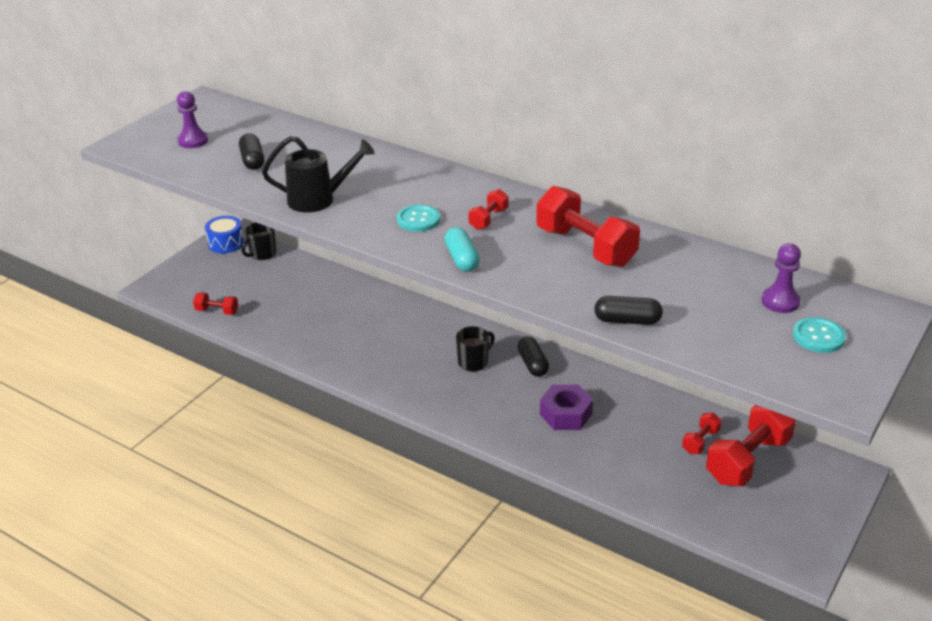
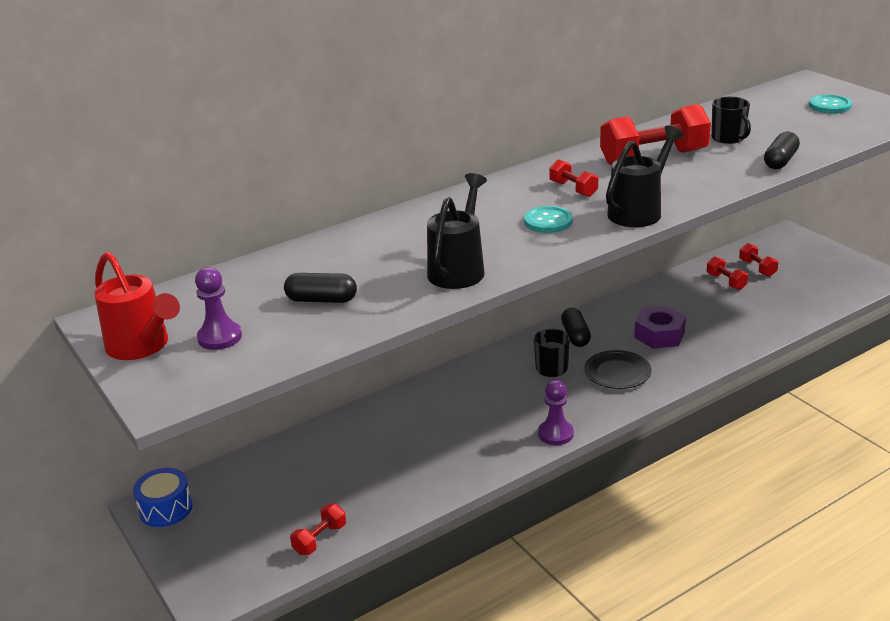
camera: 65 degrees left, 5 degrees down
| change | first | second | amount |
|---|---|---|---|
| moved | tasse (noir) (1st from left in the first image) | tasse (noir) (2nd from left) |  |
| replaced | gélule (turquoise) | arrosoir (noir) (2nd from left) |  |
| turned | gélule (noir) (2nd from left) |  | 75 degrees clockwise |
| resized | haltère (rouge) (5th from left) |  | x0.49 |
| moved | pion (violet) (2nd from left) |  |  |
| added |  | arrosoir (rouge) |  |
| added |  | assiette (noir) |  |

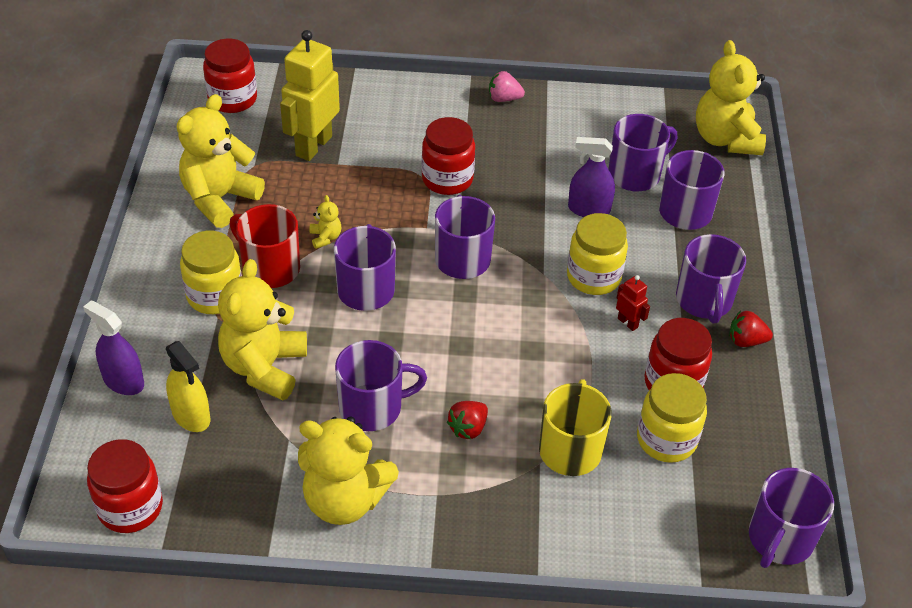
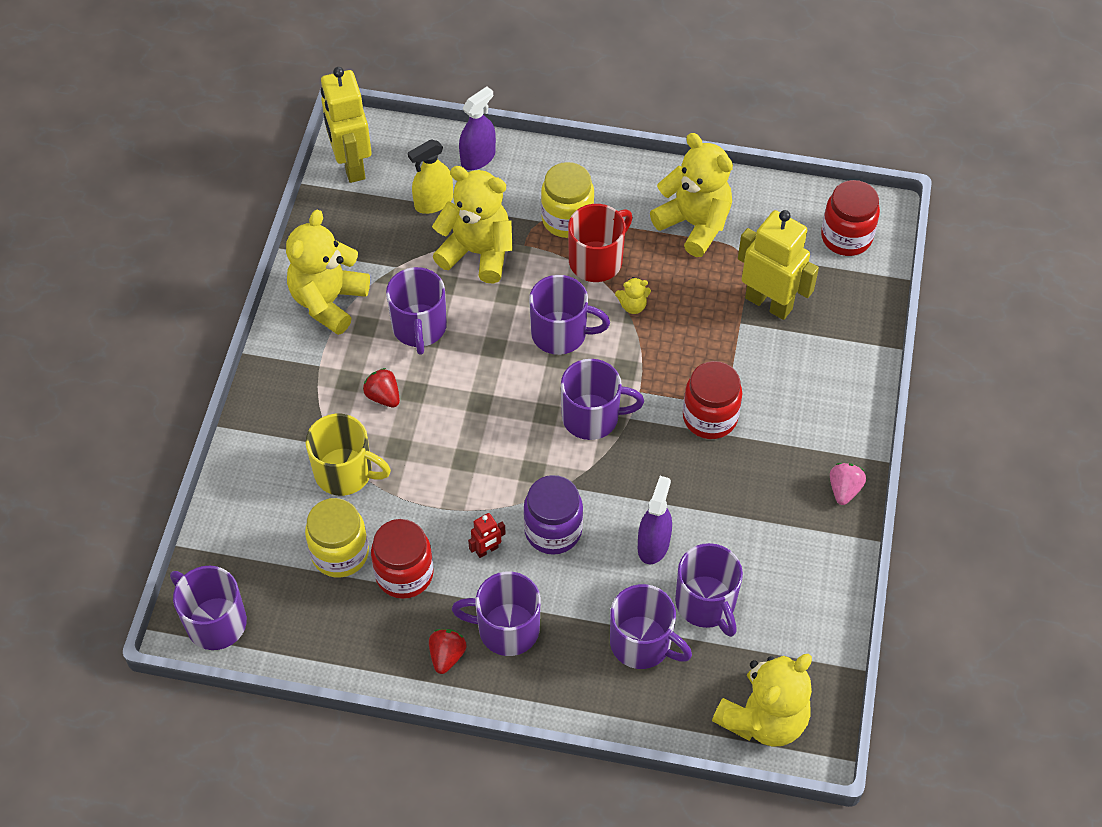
camera: 100 degrees right, 10 degrees up
| change | first | second | amount |
|---|---|---|---|
| replaced | bocal (rouge) (1st from left) | robot (jaune) (1st from left) |  |
| recoloured | bocal (jaune) (2nd from left) | bocal (violet) |  |
| turned | ours en peluche (jaune) (5th from left) |  | 135 degrees clockwise |

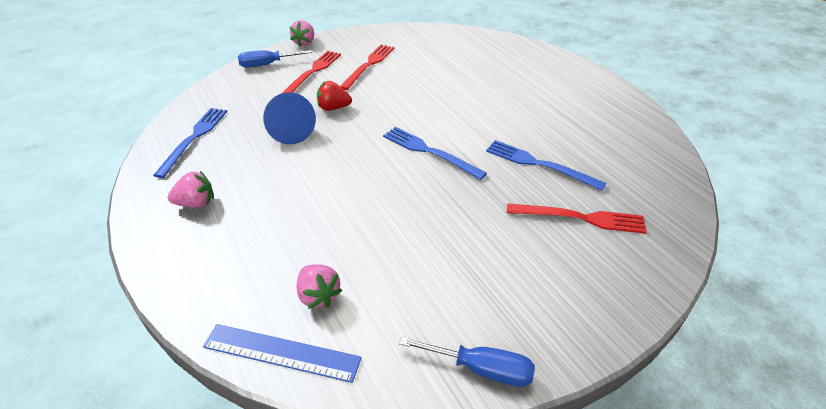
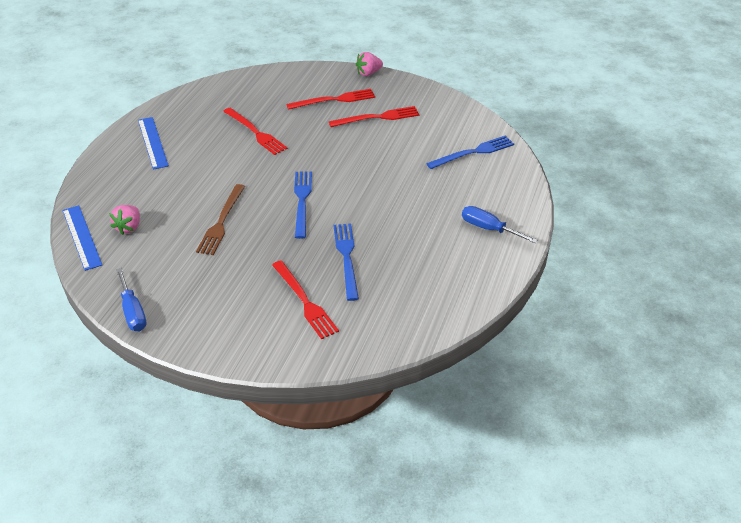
camera: 50 degrees right, 0 degrees up
| change | first | second | amount |
|---|---|---|---|
| moved | fourchette (bleu) (1st from left in the first image) | fourchette (bleu) (3rd from left) |  |
| replaced | fraise (rose) (1st from left) | règle (bleu) (2nd from left) |  |
| moved | tournevis (bleu) (1st from left in the first image) | tournevis (bleu) (2nd from left) |  |
| replaced | cône (bleu) | fourchette (rouge) (1st from left) |  |
| removed | fraise (rouge) |  |  |
| added |  | fourchette (marron) |  |

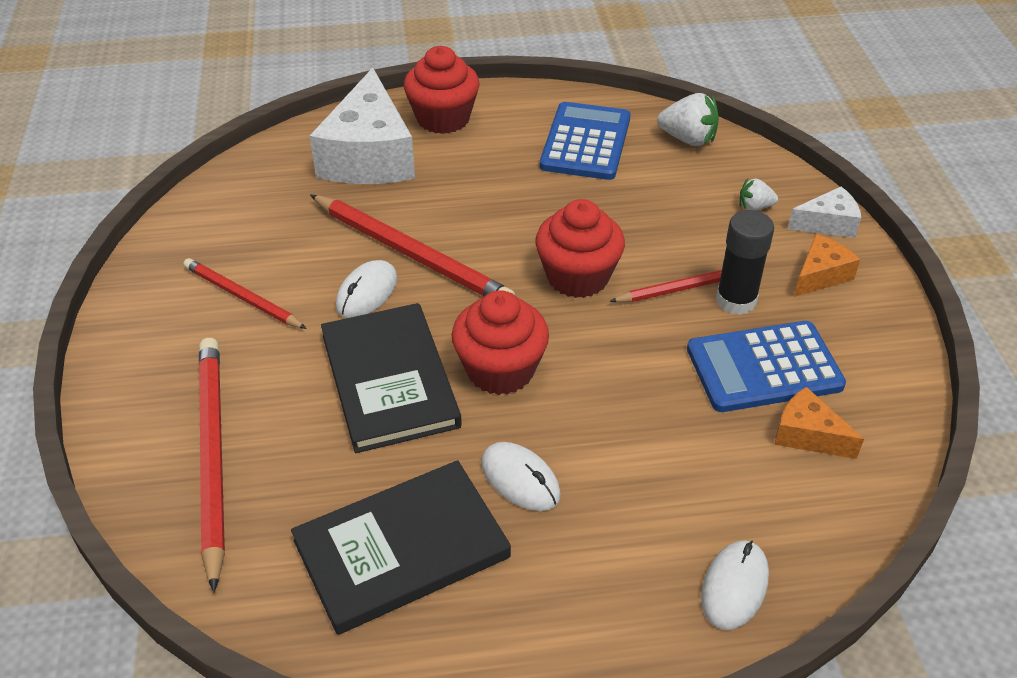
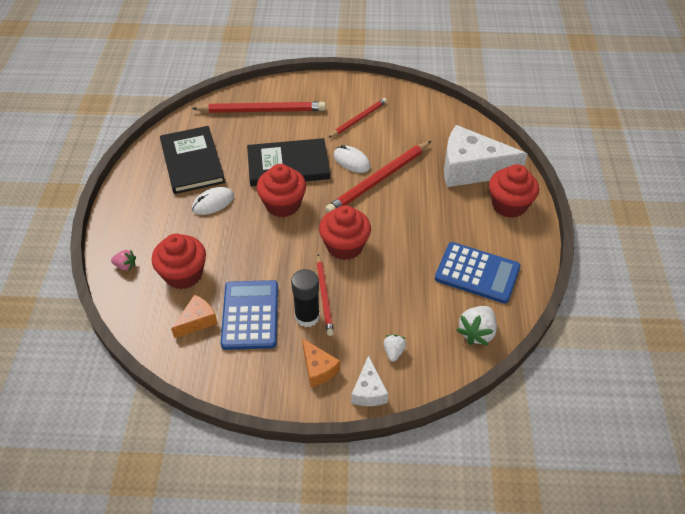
camera: 100 degrees right, 5 degrees up
| change | first | second | amount |
|---|---|---|---|
| replaced | souris (blanc) (3rd from left) | fraise (rose) |  |
| added |  | muffin (rouge) (1st from left) |  |

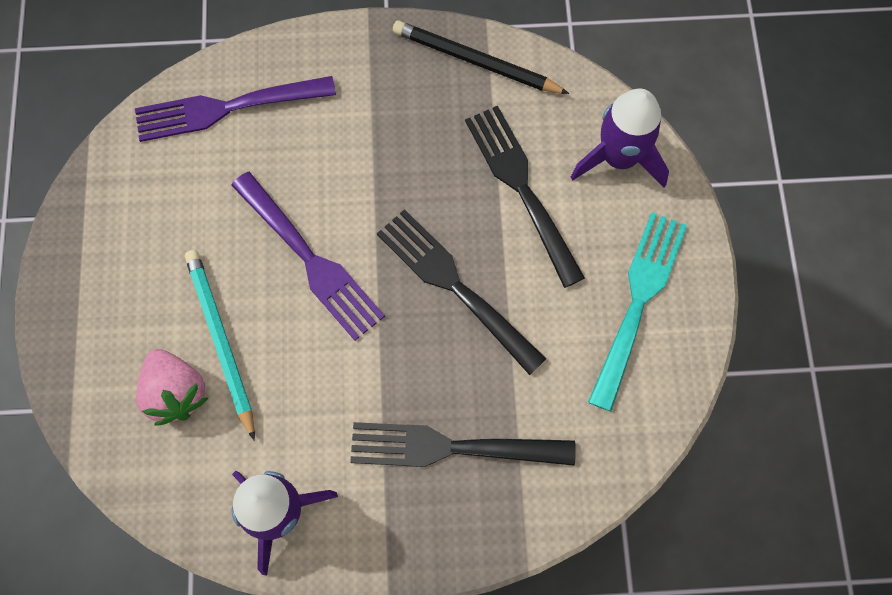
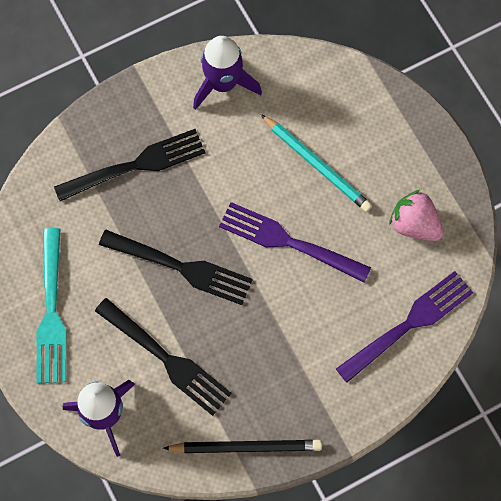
camera: 155 degrees right, 0 degrees up
| change | first | second | amount |
|---|---|---|---|
| moved | fraise (rose) |  |  |

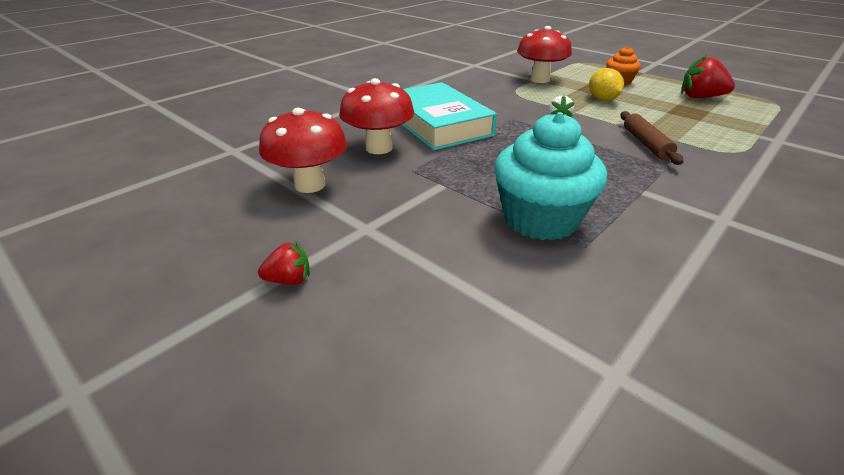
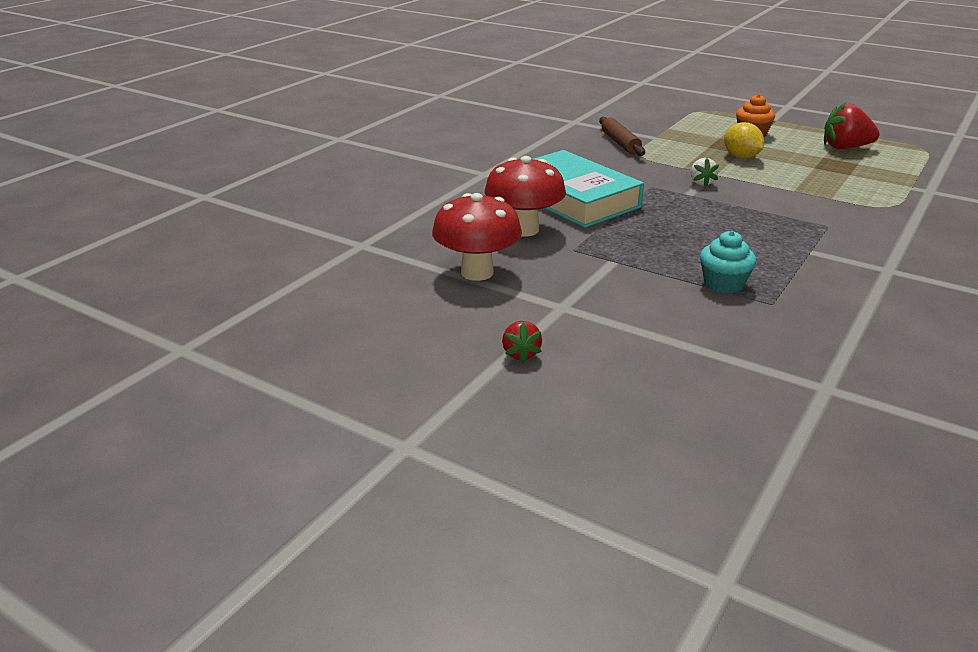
camera: 10 degrees left, 5 degrees down
| change | first | second | amount |
|---|---|---|---|
| turned | fraise (rouge) (1st from left) |  | 105 degrees clockwise |
| resized | muffin (turquoise) |  | x0.54 |
| removed | champignon (rouge) (3rd from left) |  |  |
| moved | rouleau à pâtisserie (marron) |  |  |

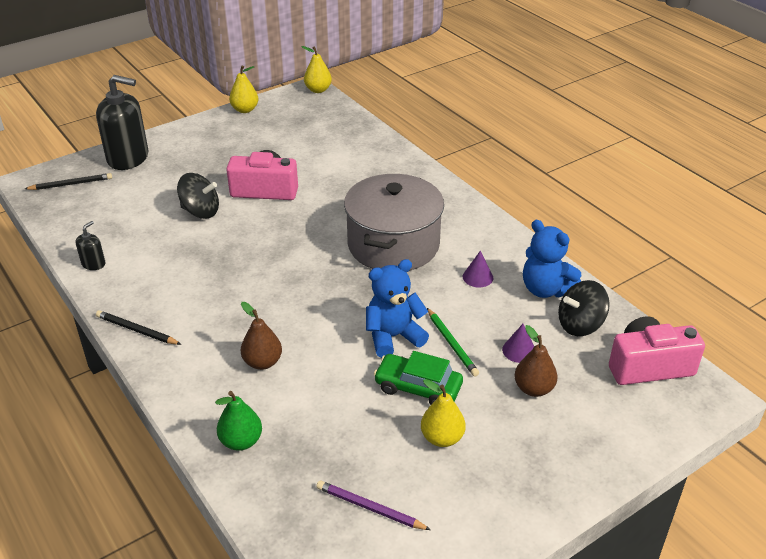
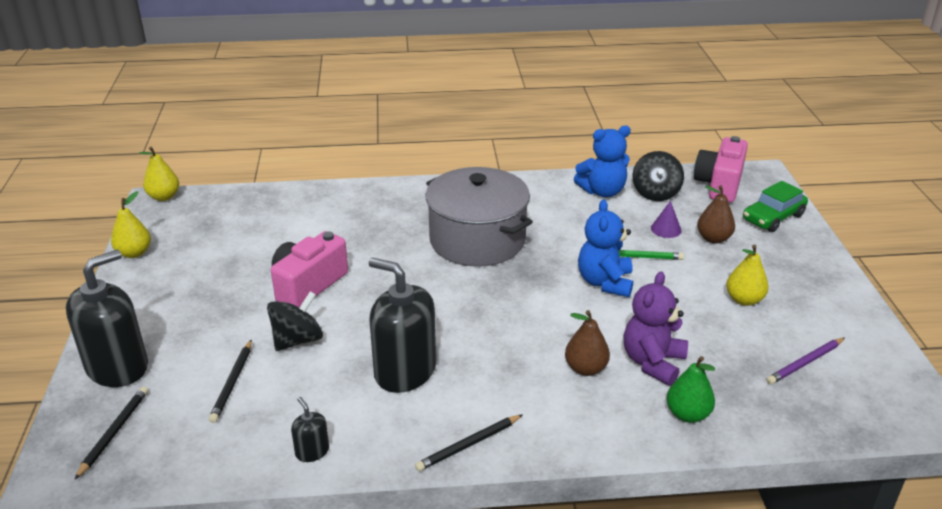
camera: 60 degrees left, 5 degrees down
| change | first | second | amount |
|---|---|---|---|
| moved | voiture (vert) |  |  |
| removed | cône (violet) (1st from left) |  |  |
| added |  | crayon (noir) (2nd from left) |  |
| added |  | distributeur de savon (noir) (3rd from left) |  |
| added |  | ours en peluche (violet) |  |

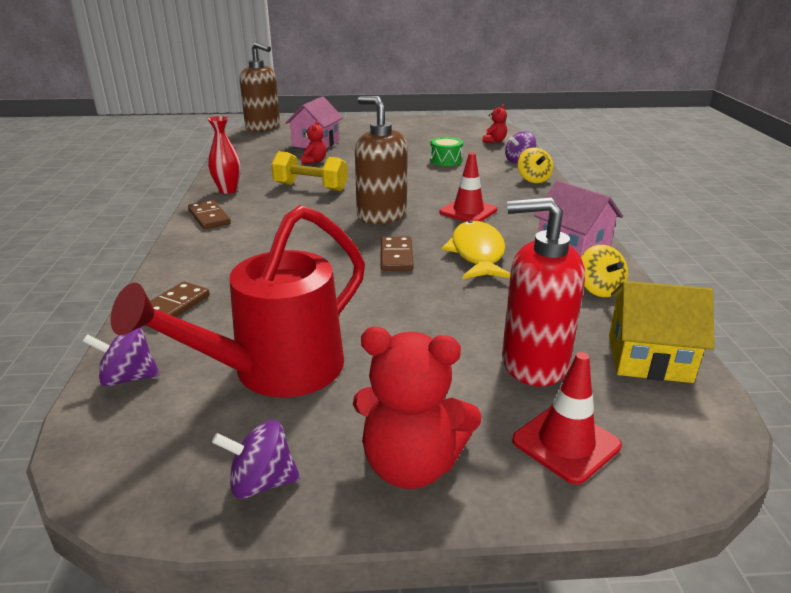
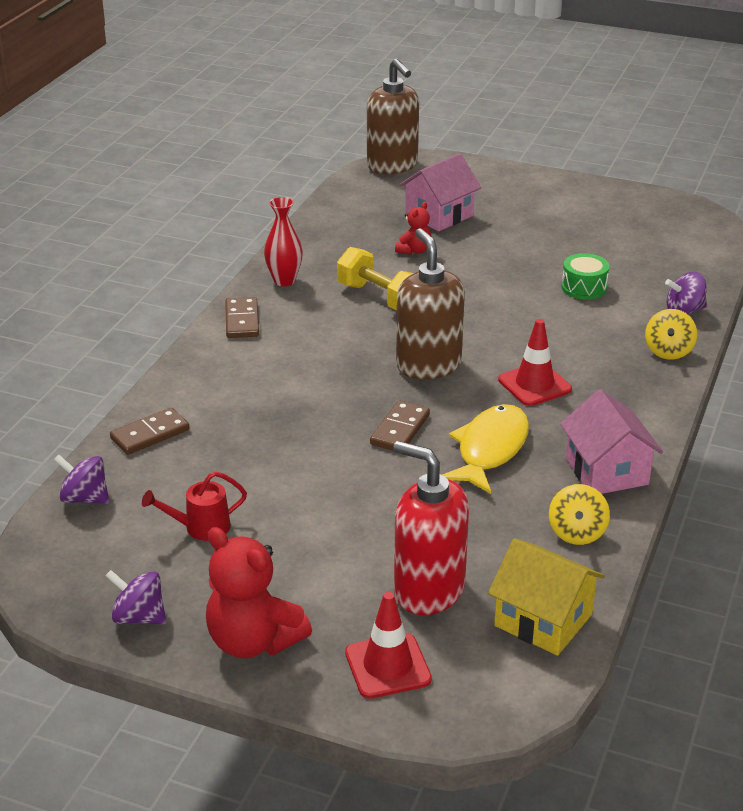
camera: 25 degrees right, 5 degrees up
| change | first | second | amount |
|---|---|---|---|
| resized | arrosoir (rouge) |  | x0.44 |
| removed | ours en peluche (rouge) (3rd from left) |  |  |

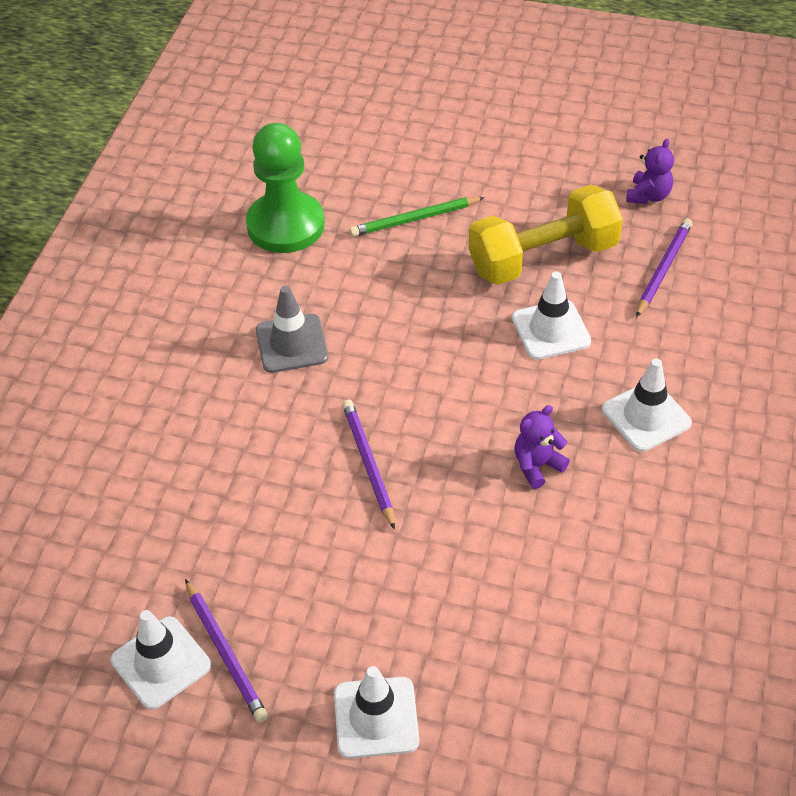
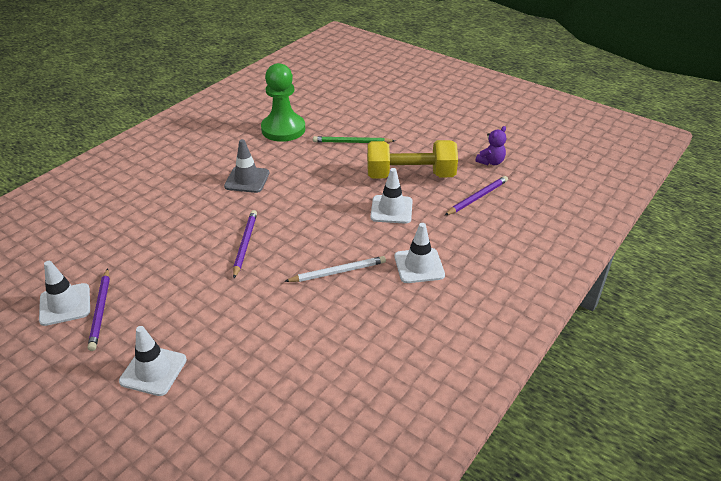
camera: 20 degrees right, 10 degrees down
| change | first | second | amount |
|---|---|---|---|
| replaced | ours en peluche (violet) (1st from left) | crayon (blanc) |  |

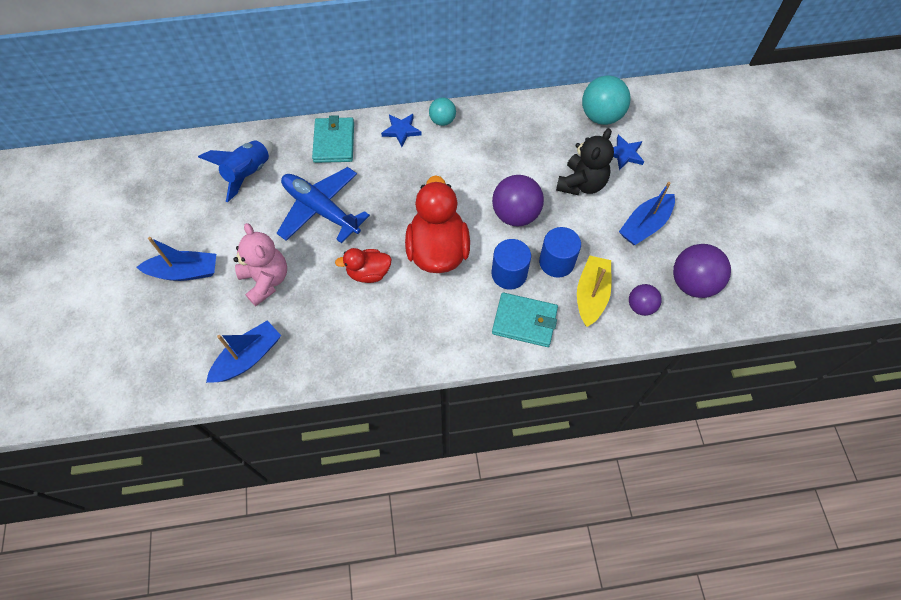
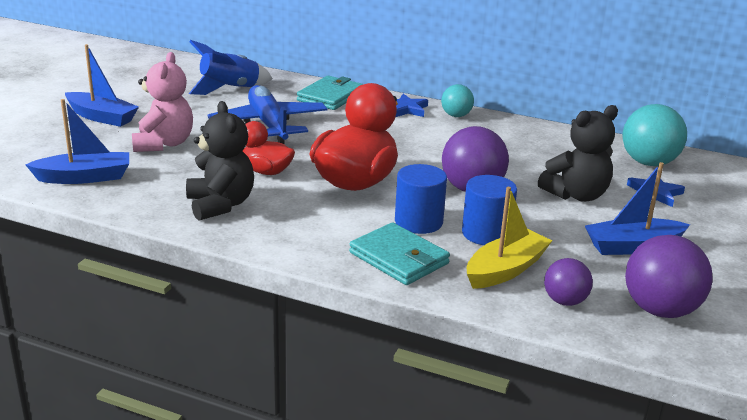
camera: 30 degrees right, 35 degrees down
| change | first | second | amount |
|---|---|---|---|
| added |  | ours en peluche (noir) (1st from left) |  |

